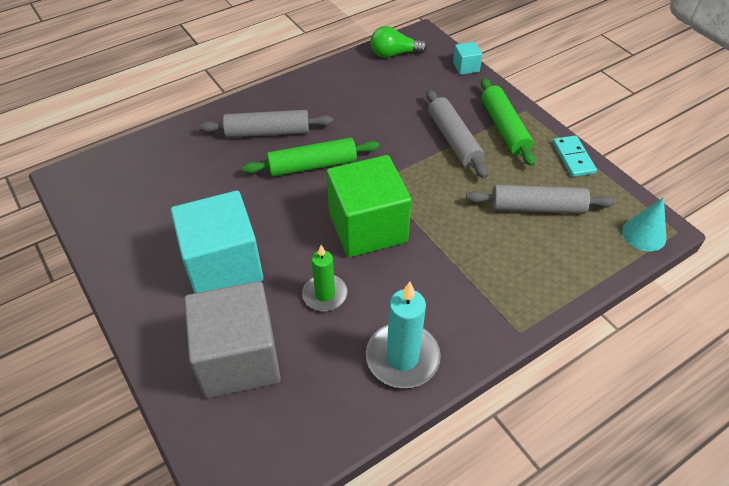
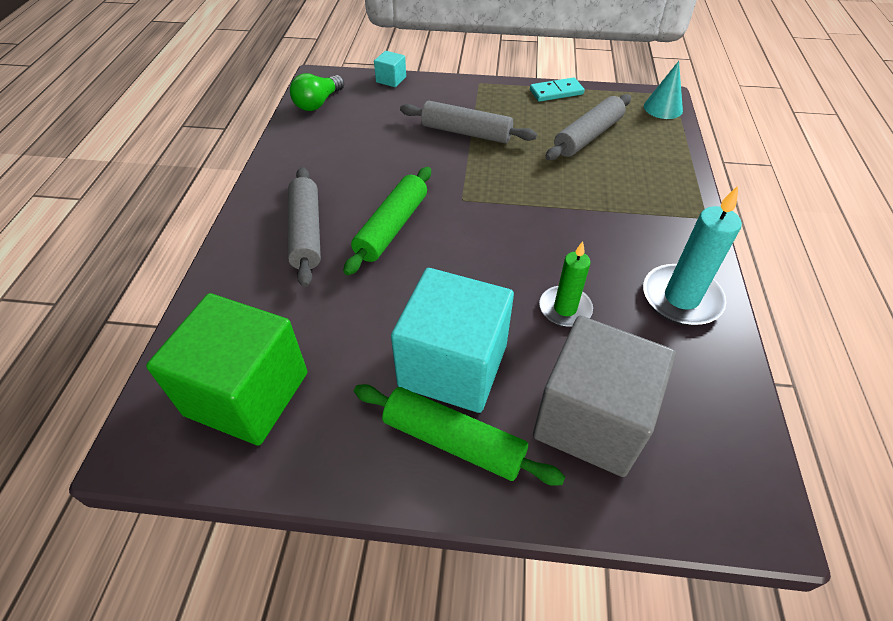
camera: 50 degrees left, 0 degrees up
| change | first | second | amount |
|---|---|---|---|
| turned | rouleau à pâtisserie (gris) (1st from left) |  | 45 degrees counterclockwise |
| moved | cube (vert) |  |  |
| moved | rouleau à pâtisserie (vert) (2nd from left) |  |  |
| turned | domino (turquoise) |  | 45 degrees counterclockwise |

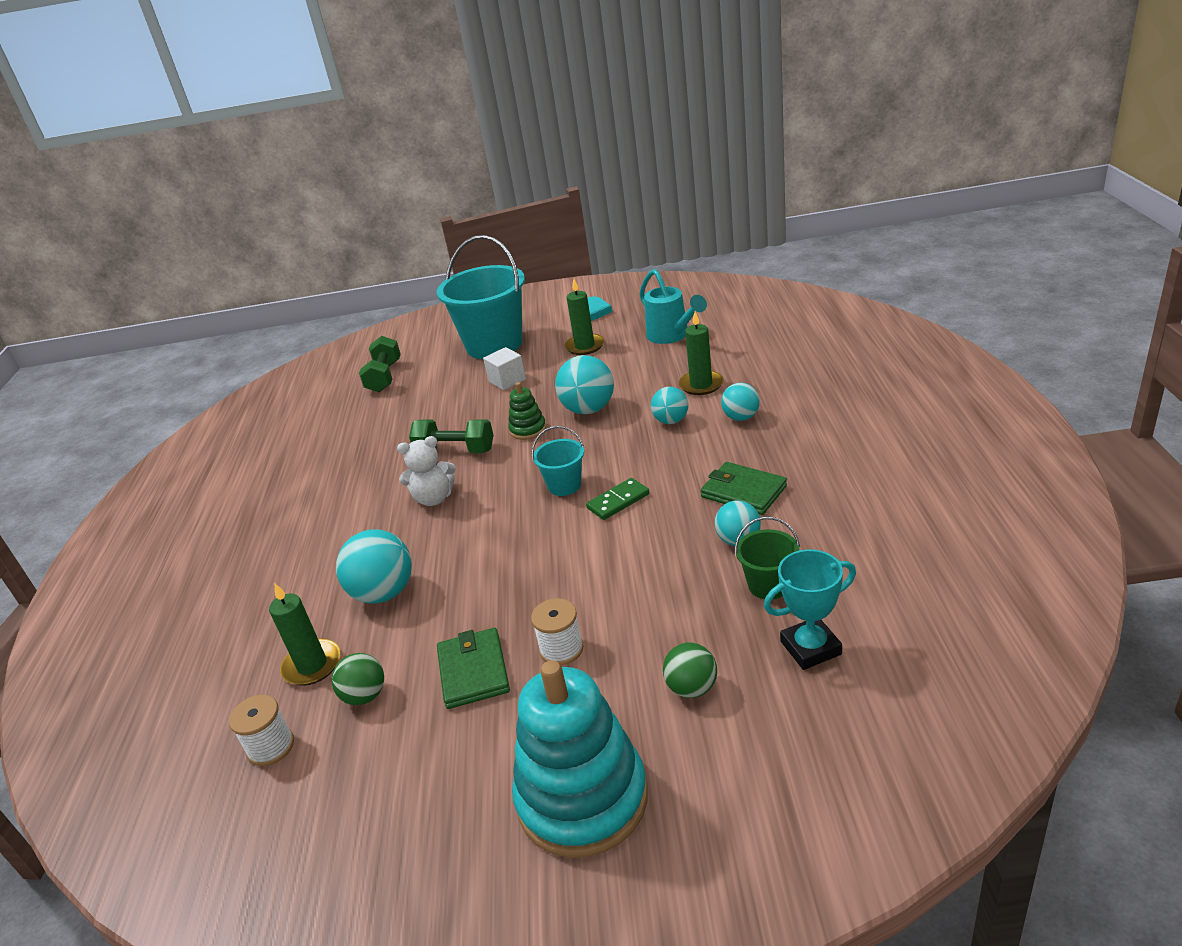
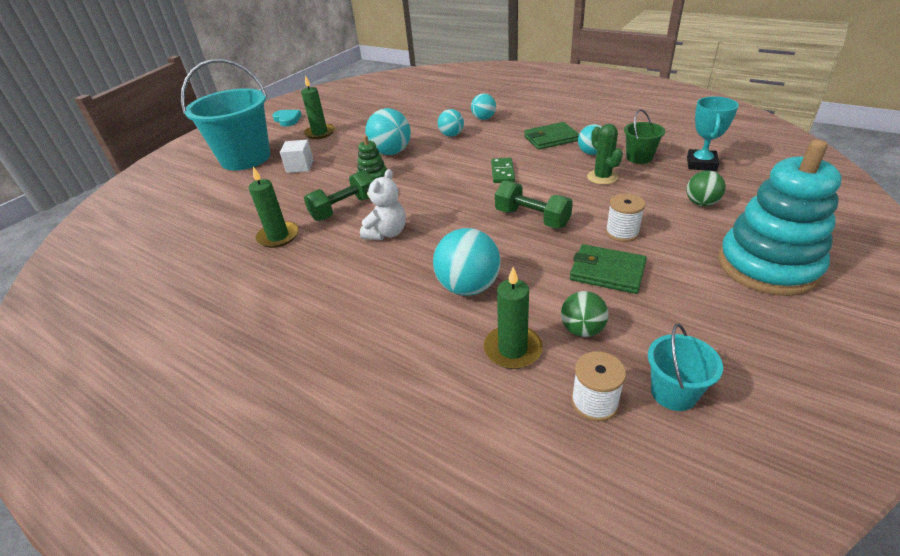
camera: 55 degrees left, 5 degrees up
| change | first | second | amount |
|---|---|---|---|
| moved | haltère (vert) (1st from left in the first image) | haltère (vert) (2nd from left) |  |
| moved | seau (turquoise) (2nd from left) |  |  |
| removed | arrosoir (turquoise) |  |  |
| moved | bougie (vert) (3rd from left in the first image) | bougie (vert) (1st from left) |  |
| added |  | cactus (vert) |  |

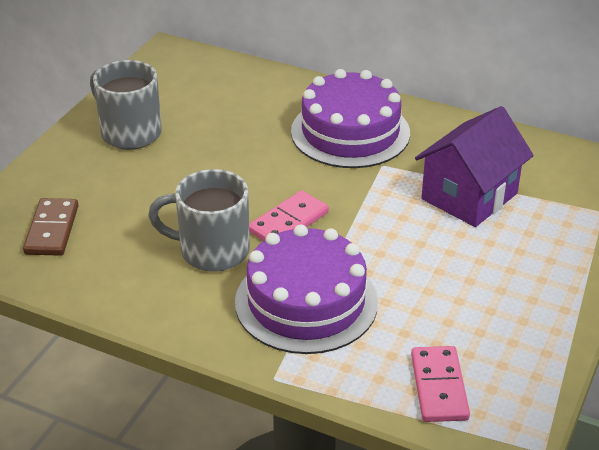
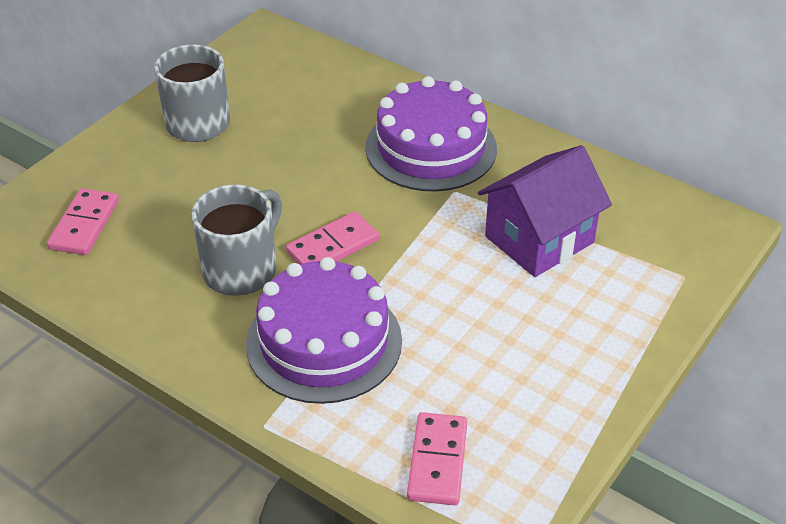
camera: 10 degrees right, 5 degrees up
| change | first | second | amount |
|---|---|---|---|
| recoloured | domino (marron) | domino (rose) (1st from left) |  |
| turned | tasse (gris) (2nd from left) |  | 105 degrees clockwise |

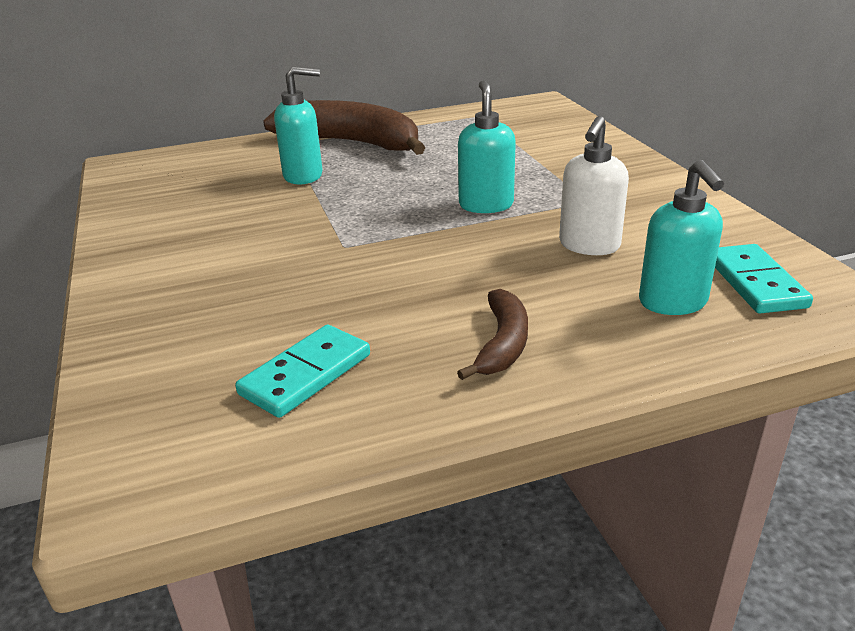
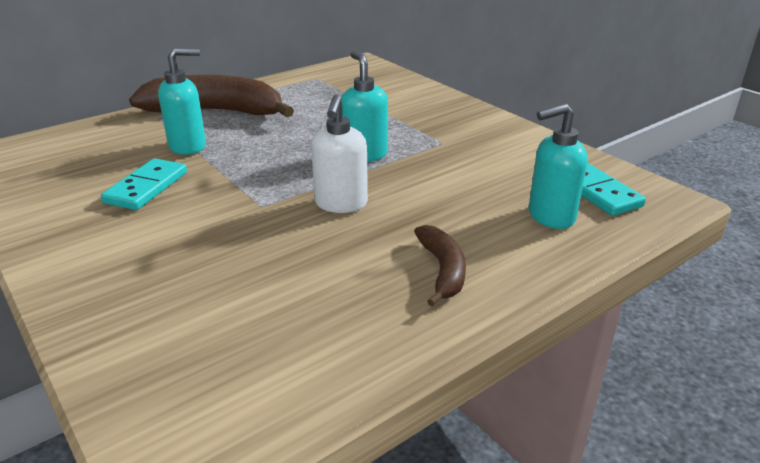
camera: 20 degrees left, 0 degrees up
| change | first | second | amount |
|---|---|---|---|
| moved | domino (turquoise) (1st from left) |  |  |
| moved | distributeur de savon (blanc) |  |  |
| turned | distributeur de savon (turquoise) (3rd from left) |  | 105 degrees clockwise |

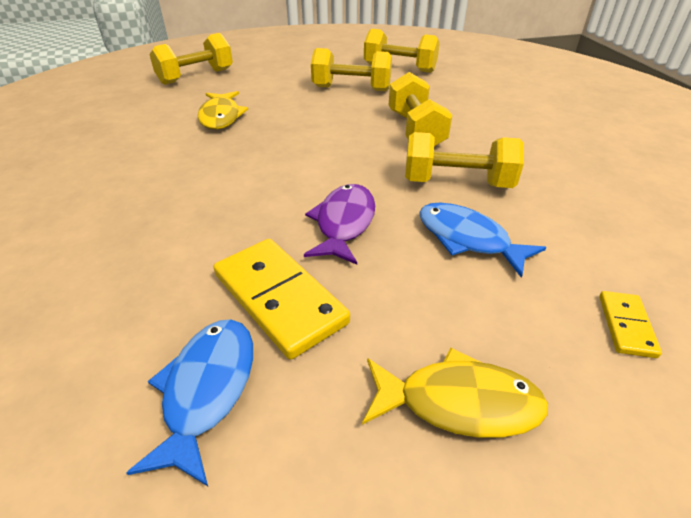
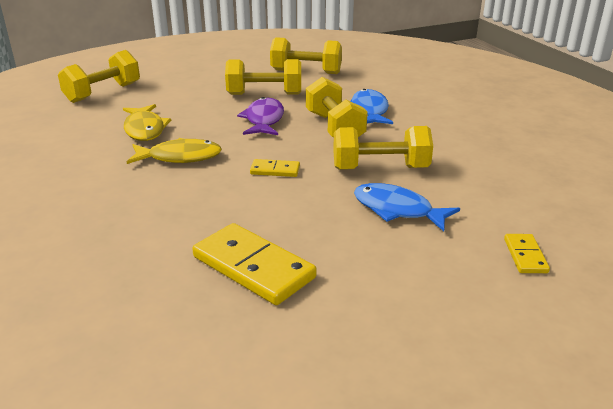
camera: 10 degrees left, 10 degrees down
| change | first | second | amount |
|---|---|---|---|
| moved | poisson (bleu) (1st from left) |  |  |
| moved | poisson (violet) |  |  |
| moved | poisson (jaune) (2nd from left) |  |  |
| added |  | domino (jaune) (2nd from left) |  |

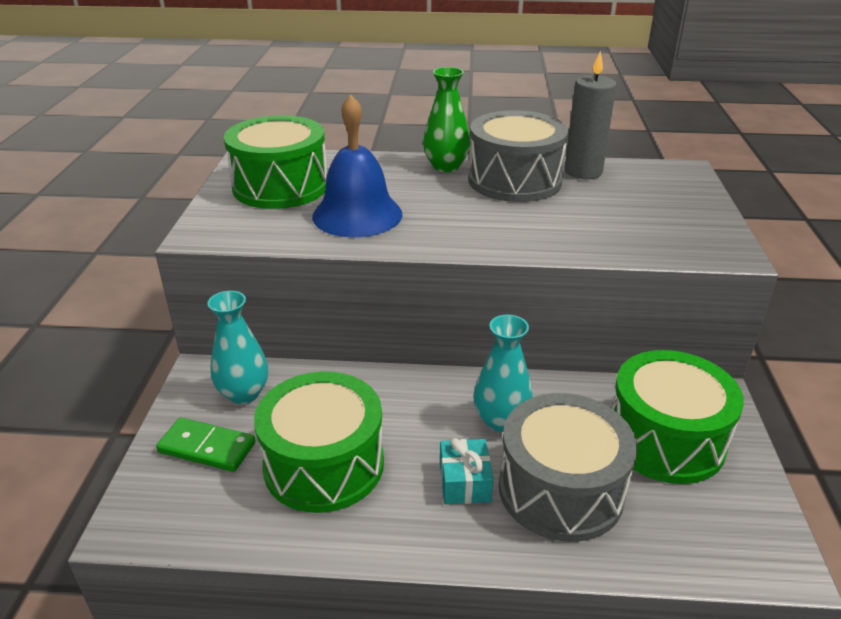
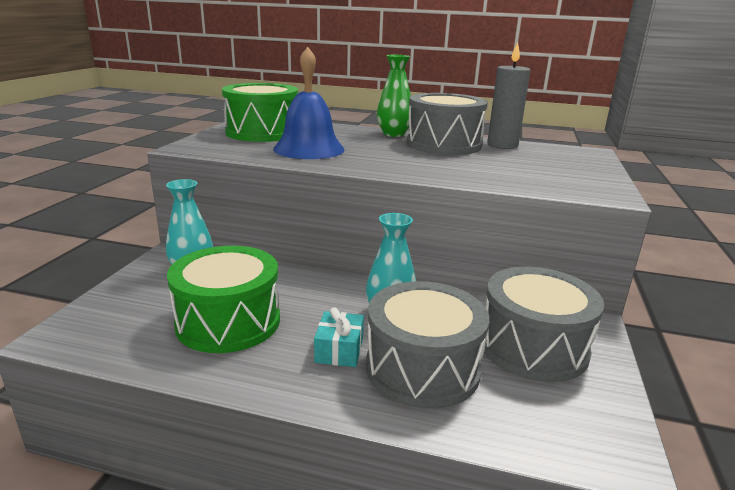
camera: 10 degrees right, 10 degrees down
| change | first | second | amount |
|---|---|---|---|
| removed | domino (vert) |  |  |
| recoloured | tambour (vert) (3rd from left) | tambour (gris) (3rd from left) |  |

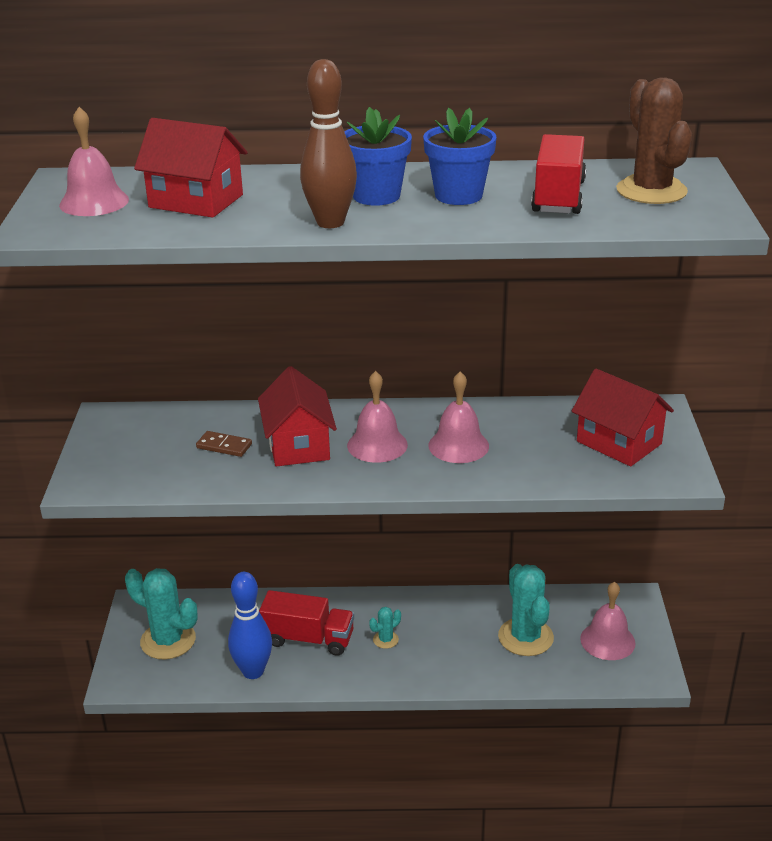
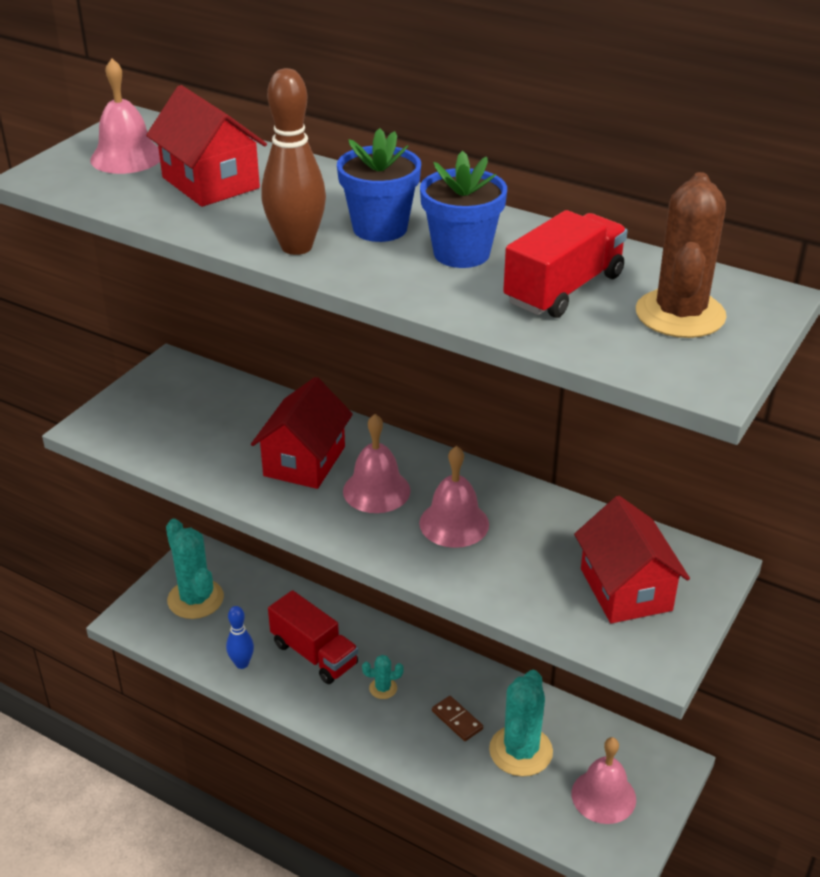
camera: 30 degrees right, 5 degrees up
| change | first | second | amount |
|---|---|---|---|
| moved | domino (marron) |  |  |
| resized | quille (bleu) |  | x0.60 |

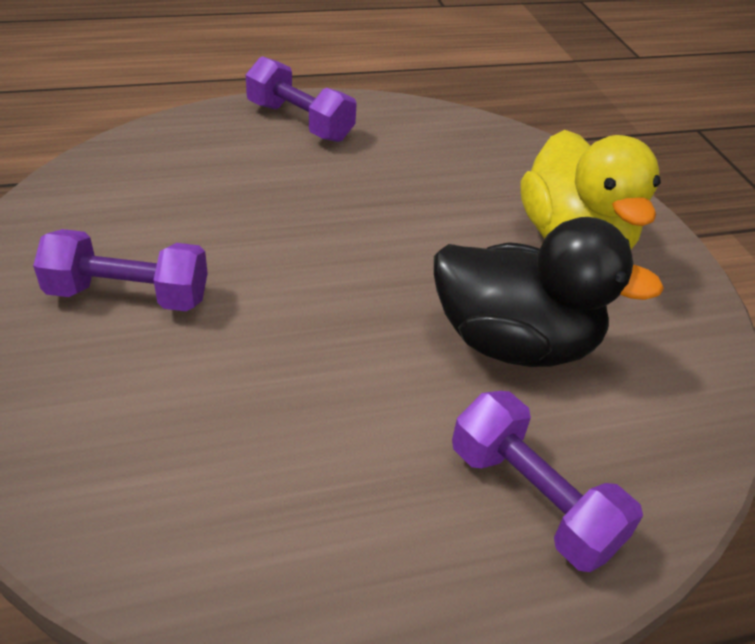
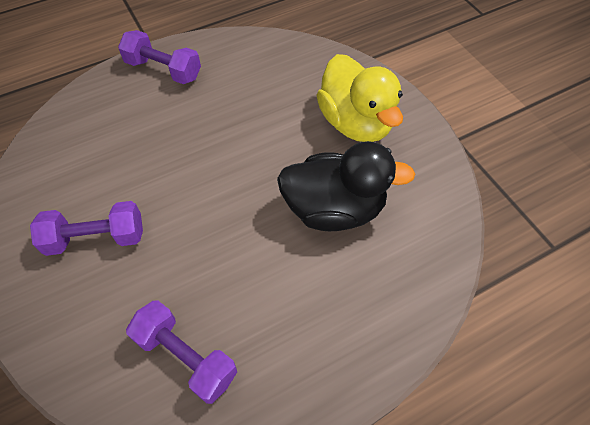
camera: 10 degrees left, 15 degrees up
| change | first | second | amount |
|---|---|---|---|
| moved | haltère (violet) (3rd from left) |  |  |

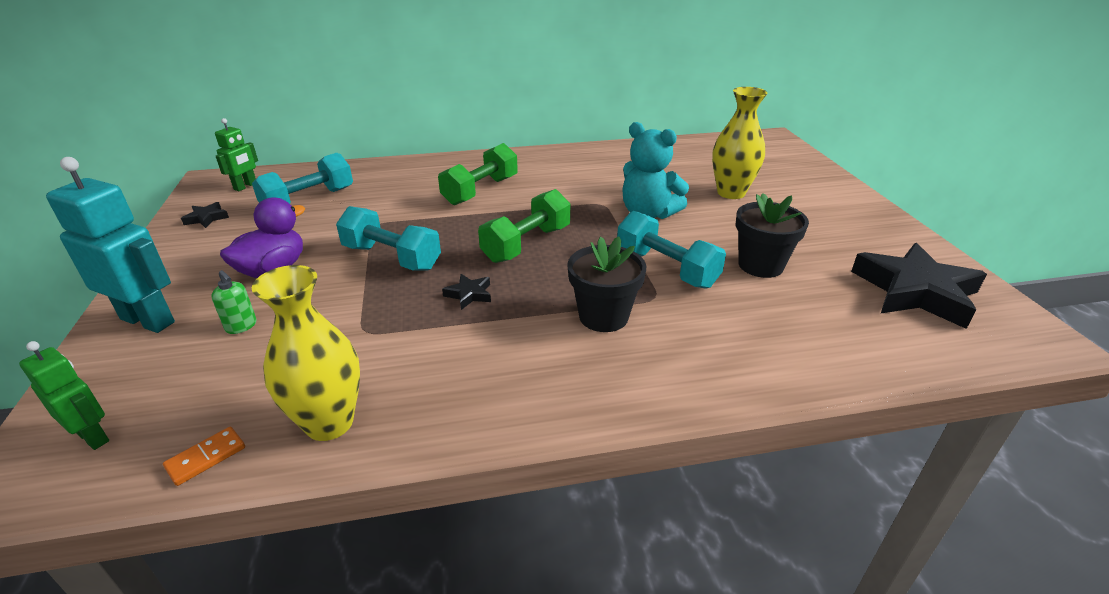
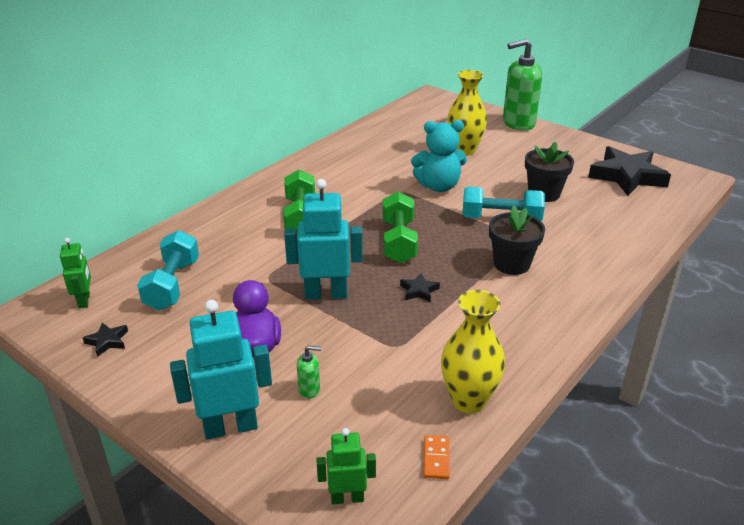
camera: 40 degrees left, 0 degrees up
| change | first | second | amount |
|---|---|---|---|
| replaced | haltère (turquoise) (2nd from left) | robot (turquoise) (2nd from left) |  |
| added |  | distributeur de savon (vert) (2nd from left) |  |

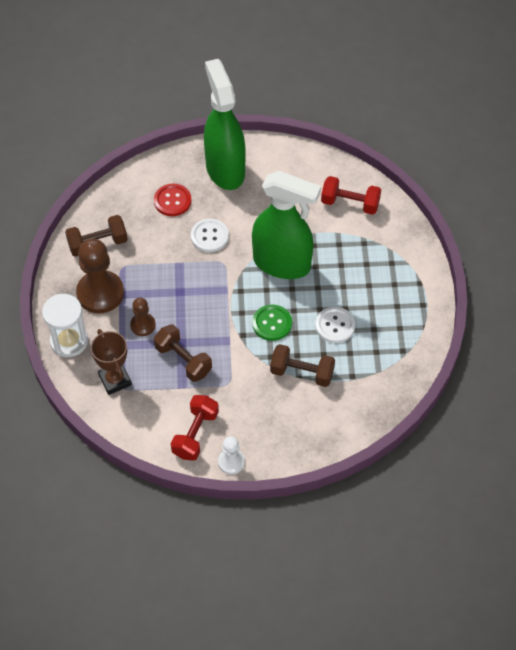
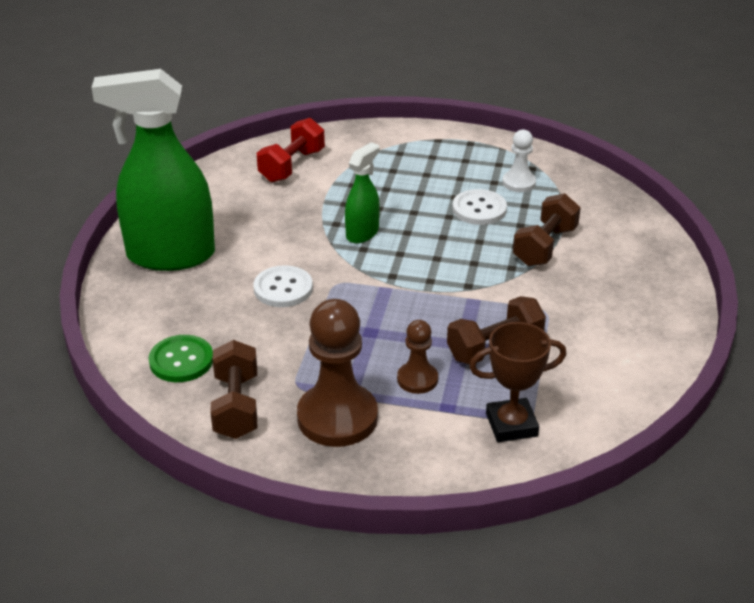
camera: 75 degrees left, 20 degrees down
| change | first | second | amount |
|---|---|---|---|
| removed | sablier (blanc) |  |  |
| removed | bouton (rouge) |  |  |
| removed | haltère (rouge) (1st from left) |  |  |
| moved | pion (blanc) |  |  |
| resized | vaporisateur (vert) (2nd from left) |  | x0.49 |
| moved | bouton (vert) |  |  |

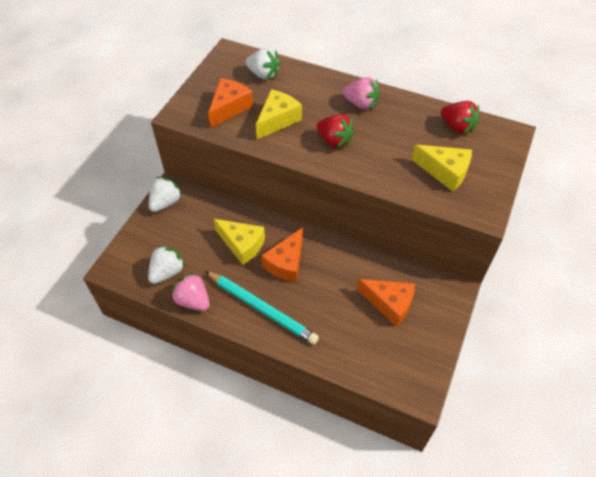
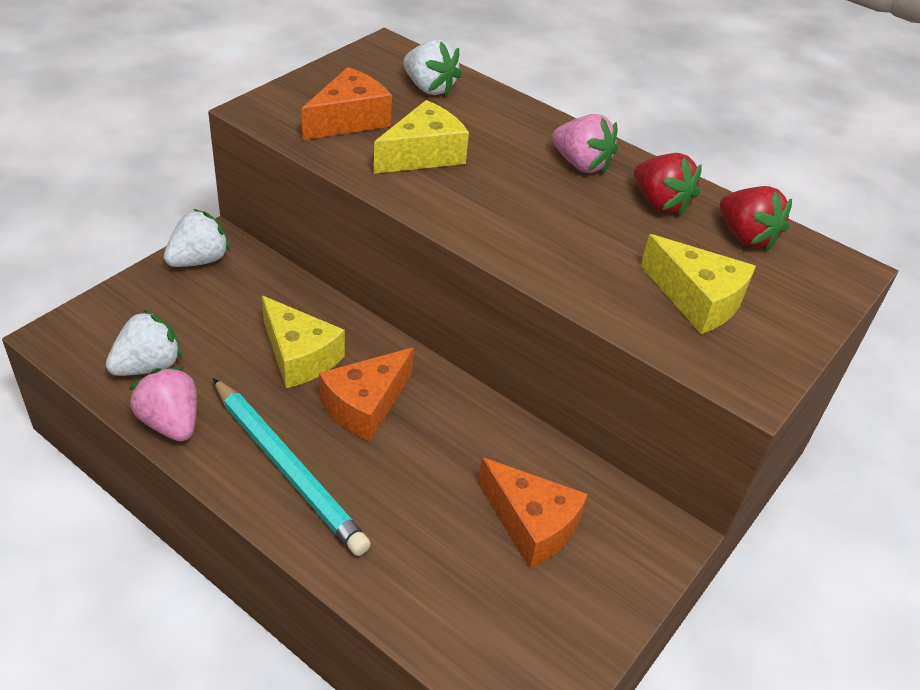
camera: 10 degrees right, 10 degrees down
| change | first | second | amount |
|---|---|---|---|
| moved | fraise (rouge) (1st from left) |  |  |

